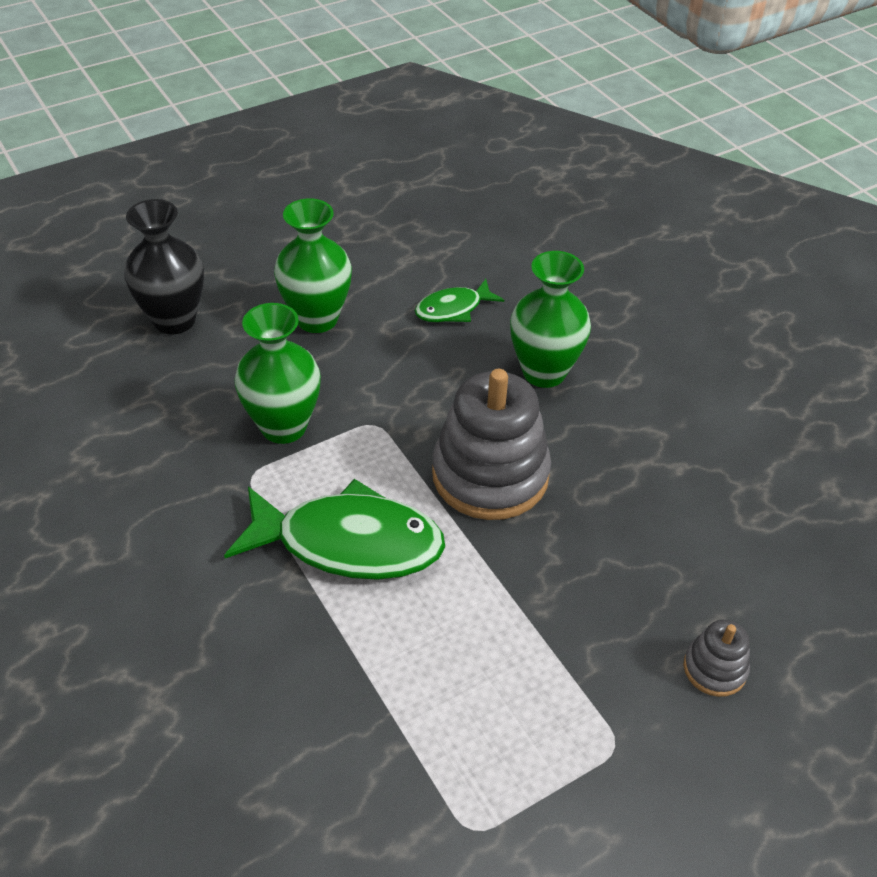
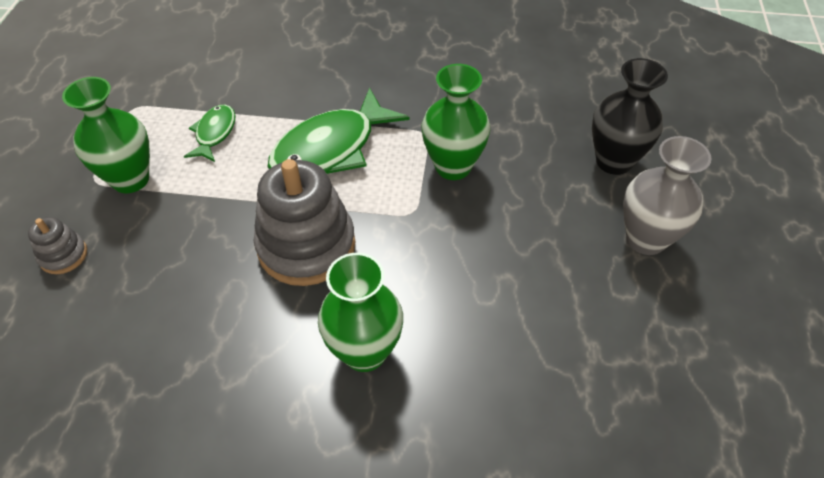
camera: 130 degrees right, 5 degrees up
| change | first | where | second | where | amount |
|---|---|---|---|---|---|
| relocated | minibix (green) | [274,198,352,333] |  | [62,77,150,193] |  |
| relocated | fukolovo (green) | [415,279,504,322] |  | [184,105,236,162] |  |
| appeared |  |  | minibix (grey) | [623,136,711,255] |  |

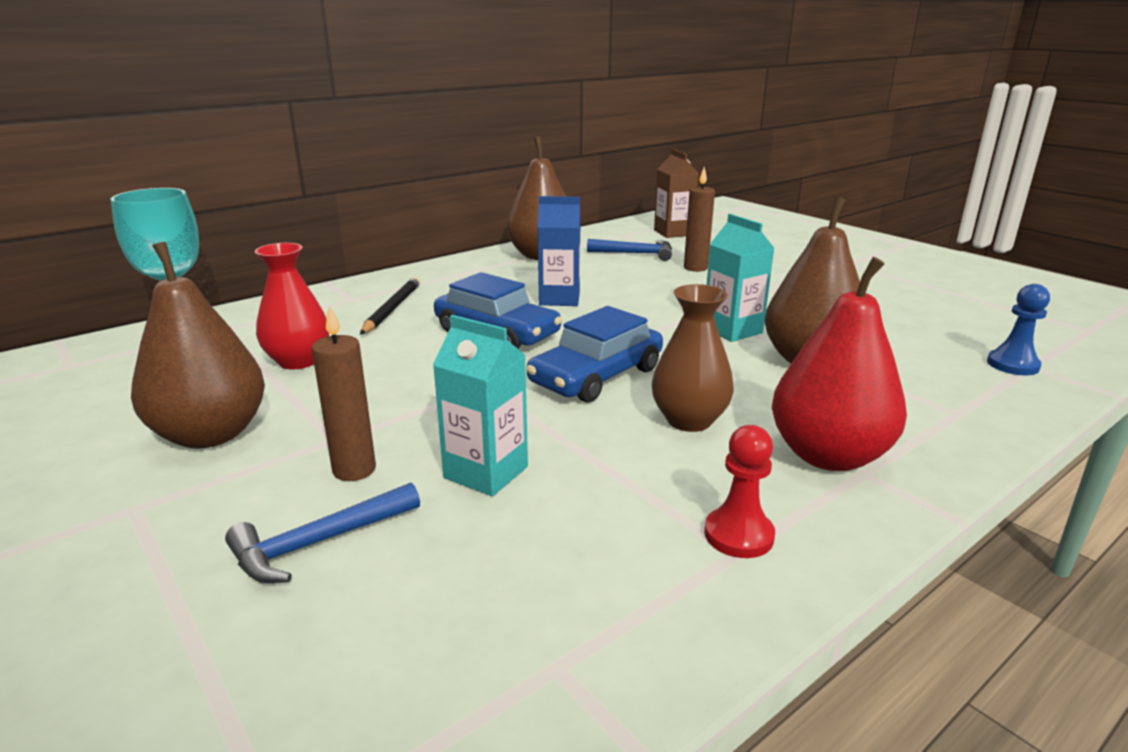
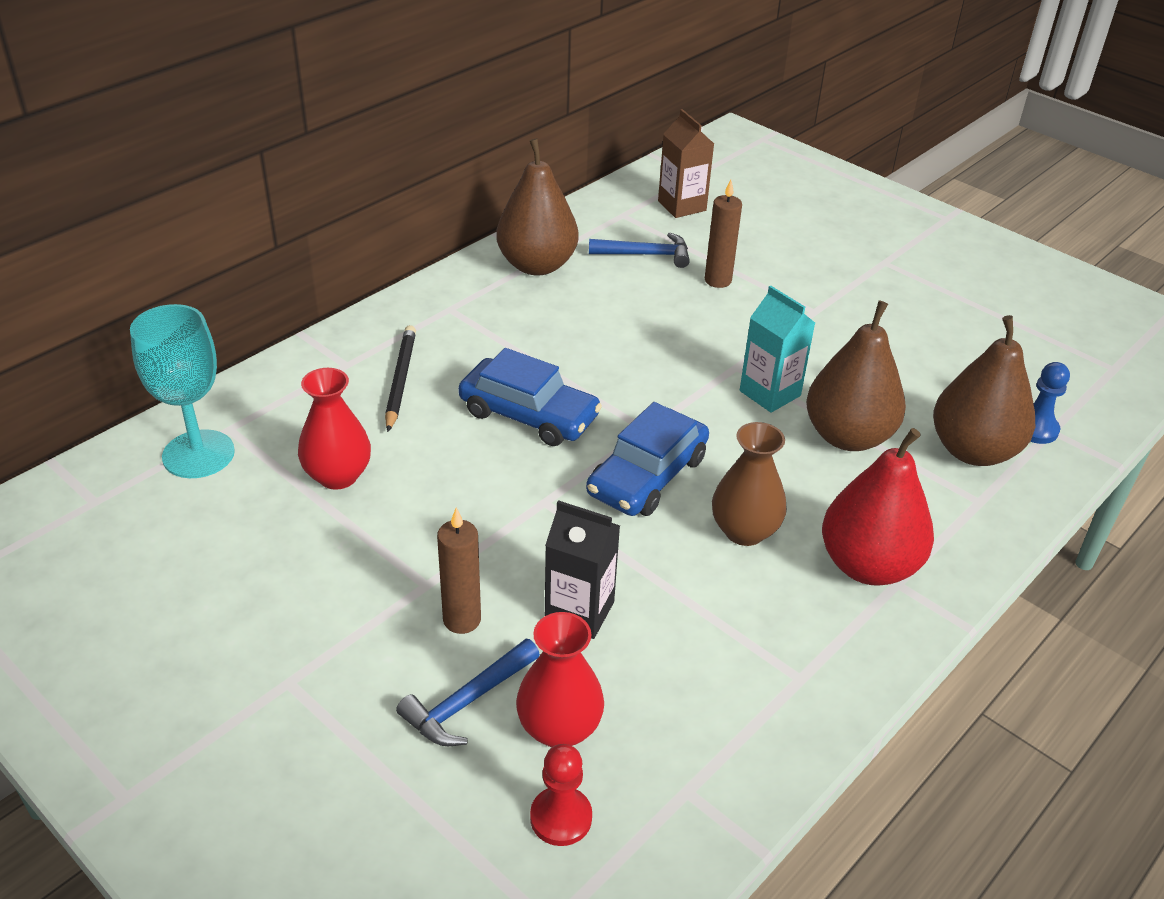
camera: 10 degrees left, 15 degrees up
| change | first | where | second | where | amount |
|---|---|---|---|---|---|
| relocated | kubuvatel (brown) | [131,242,265,449] |  | [933,315,1035,466] |  |
| colour | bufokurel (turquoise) | [433,315,528,496] | bufokurel (black) | [545,500,620,639] |  |
| missing | bufokurel (blue) | [538,196,581,306] |  |  |  |
| relocated | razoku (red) | [704,425,775,558] |  | [530,744,592,846] |  |
| appeared |  |  | minibix (red) | [516,612,604,747] |  |

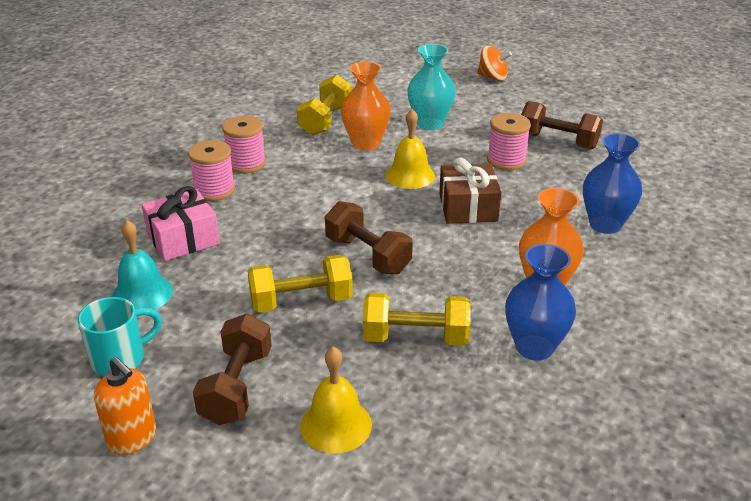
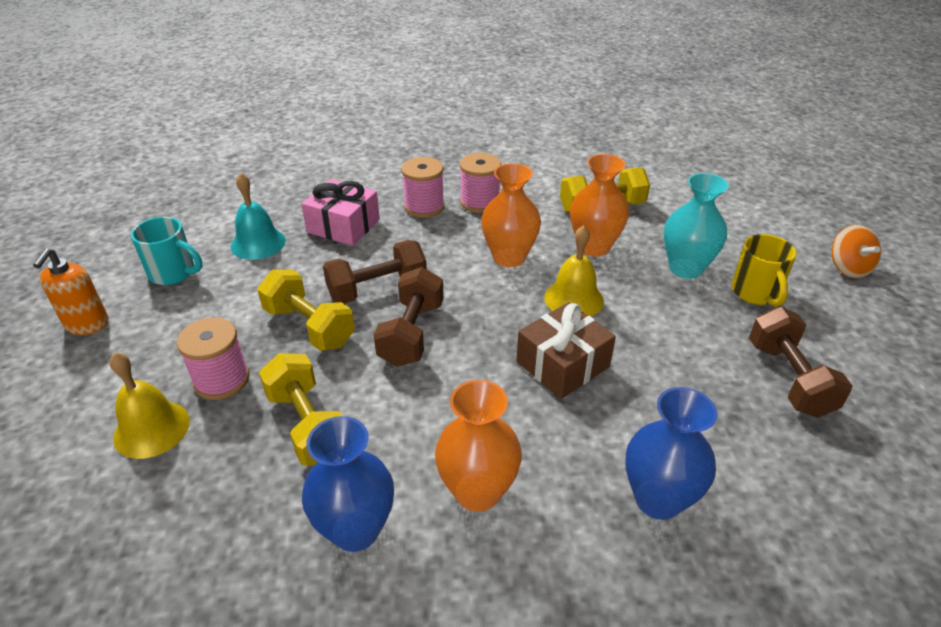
camera: 55 degrees right, 5 degrees up
| change | first | where | second | where | amount |
|---|---|---|---|---|---|
| relocated | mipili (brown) | [193,314,272,425] |  | [323,240,427,304] |  |
| relocated | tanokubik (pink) | [487,113,531,170] |  | [177,317,249,400] |  |
| appeared |  |  | minibix (orange) | [481,163,541,267] |  |
| appeared |  |  | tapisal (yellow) | [732,234,797,307] |  |

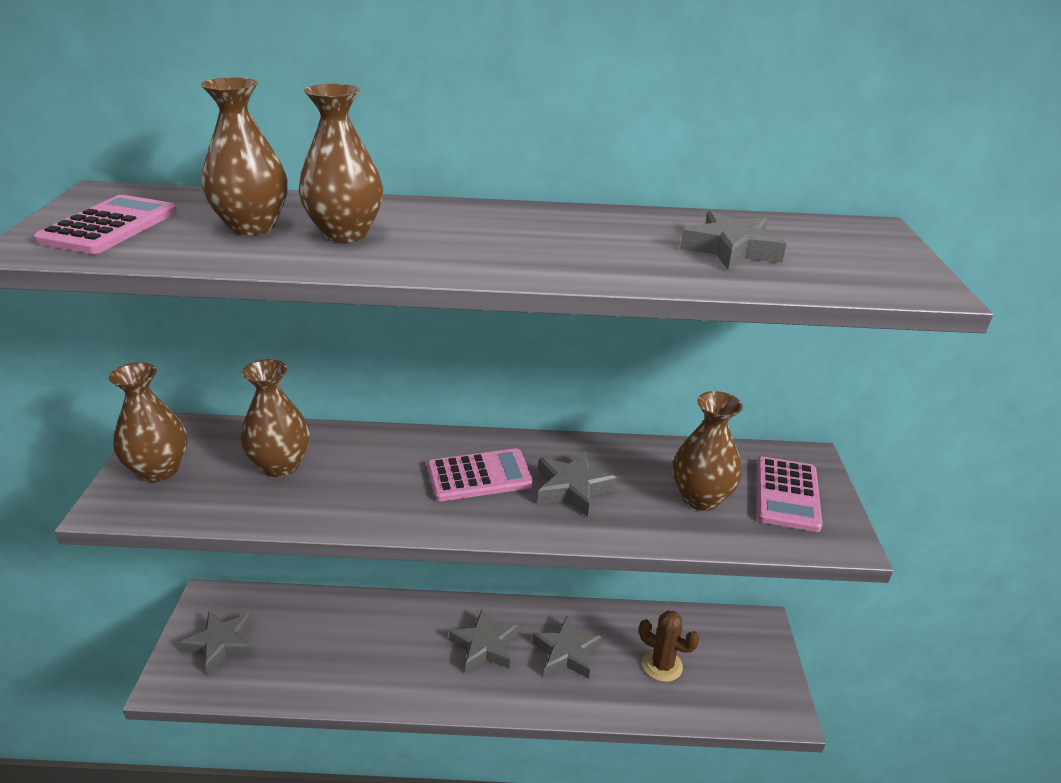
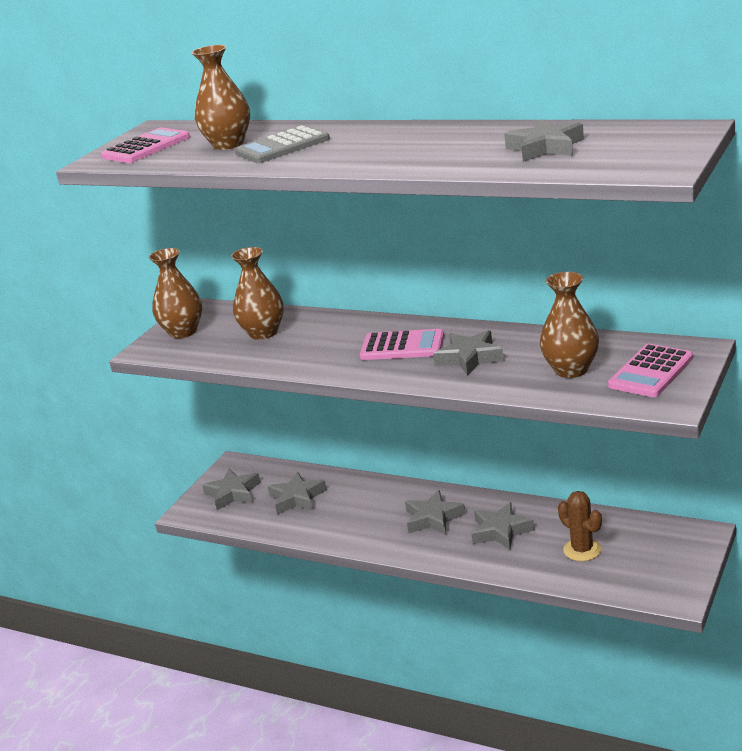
camera: 30 degrees right, 5 degrees down
| change | first | where | second | where | amount |
|---|---|---|---|---|---|
| exchanged | minibix (brown) | [299,84,383,242] | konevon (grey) | [235,125,330,163] |  |
| appeared |  |  | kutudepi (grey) | [268,472,327,515] |  |

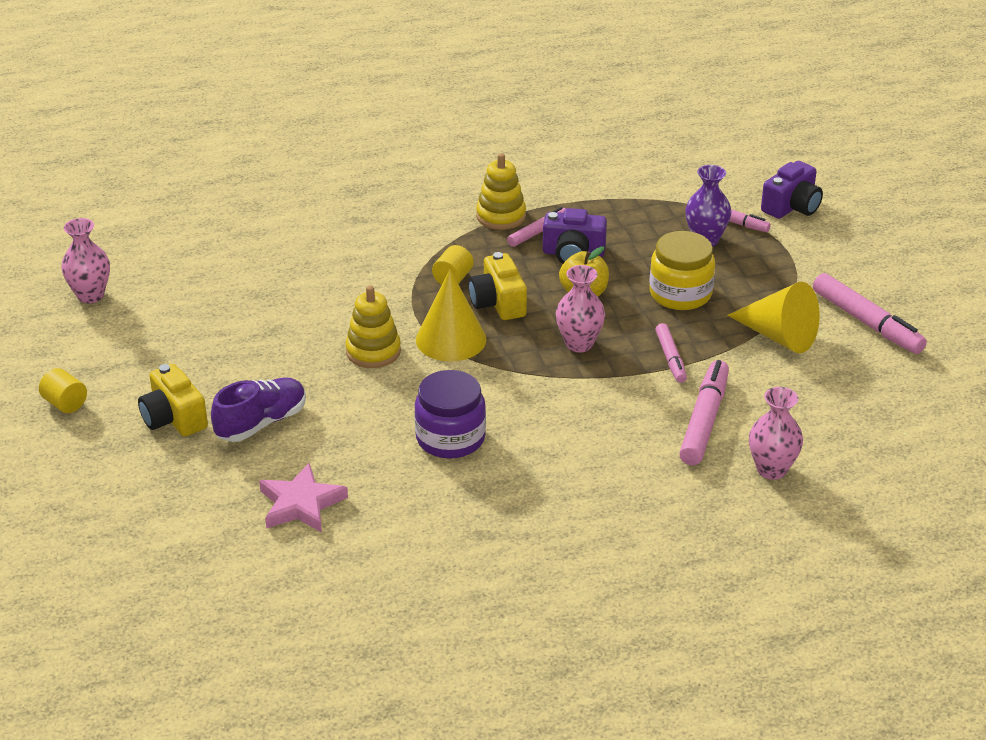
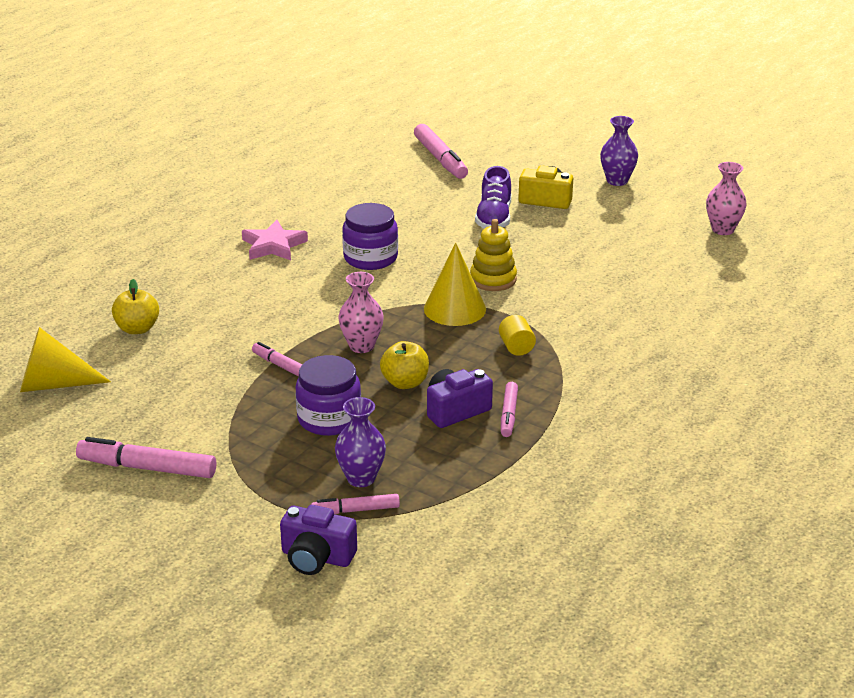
camera: 140 degrees right, 5 degrees down
| change | first | where | second | where | amount |
|---|---|---|---|---|---|
| exchanged | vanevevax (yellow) | [39,368,87,413] | minibix (purple) | [600,116,638,186] |  |
| relocated | kutudepi (pink) | [259,463,348,533] |  | [242,220,308,260] |  |
| missing | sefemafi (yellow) | [468,252,527,320] |  |  |  |
| missing | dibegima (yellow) | [476,153,526,230] |  |  |  |
| colour | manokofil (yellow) | [649,231,715,310] | manokofil (purple) | [295,355,361,436] |  |
| relocated | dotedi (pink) | [679,360,729,465] |  | [414,124,468,179] |  |
| relocated | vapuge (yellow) | [727,282,819,353] |  | [20,327,111,392] |  |
| exchanged | minibix (pink) | [749,387,803,480] | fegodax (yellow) | [112,279,159,334] |  |
| spun | sefemafi (purple) | [761,161,823,219] |  | [280,505,357,575] | 75 degrees counterclockwise |

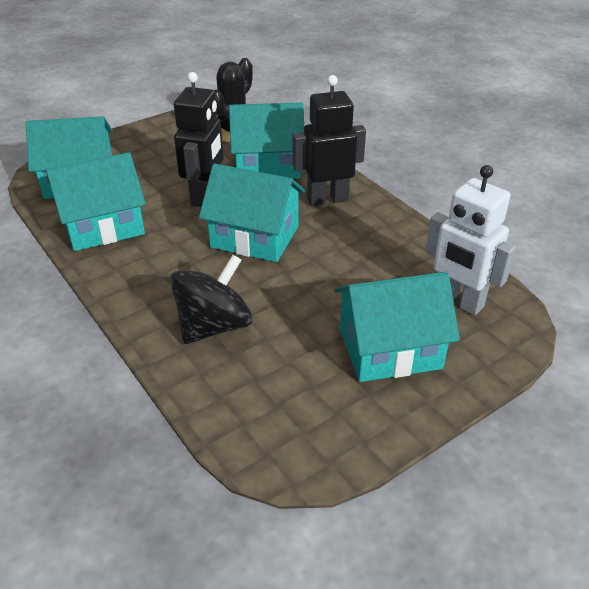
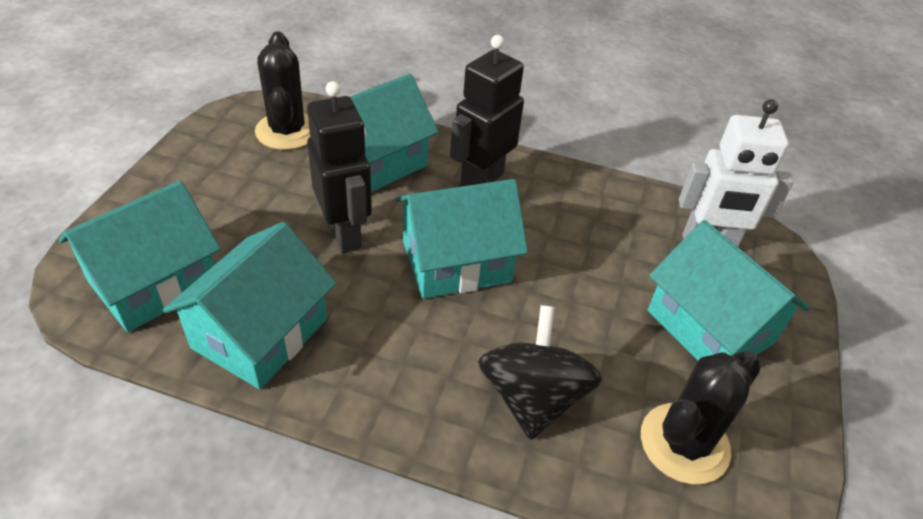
camera: 40 degrees left, 5 degrees up
| change | first | where | second | where | amount |
|---|---|---|---|---|---|
| spun | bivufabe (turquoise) | [335,272,460,382] |  | [648,220,810,360] | 75 degrees counterclockwise |
| appeared |  |  | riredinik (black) | [641,350,761,484] |  |

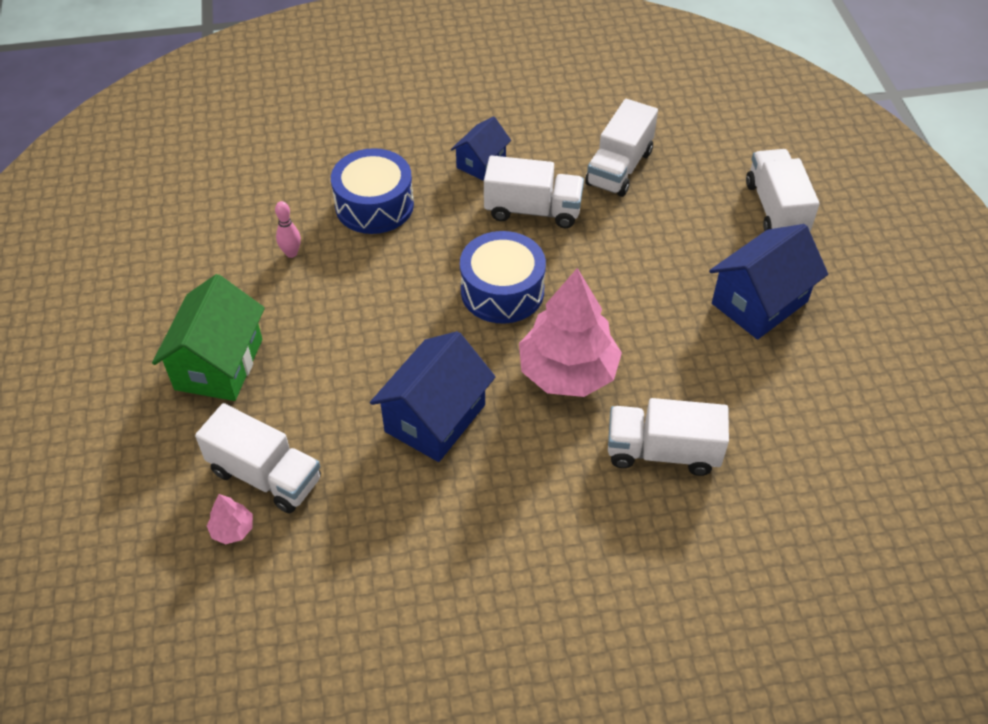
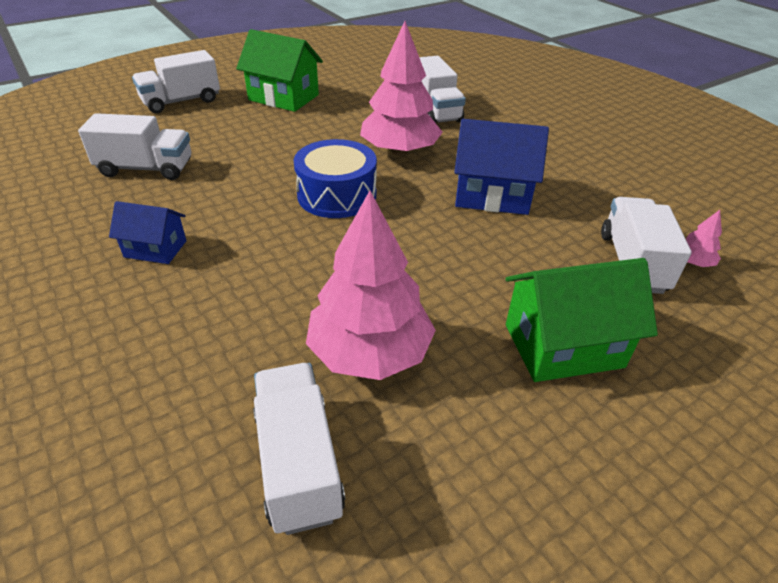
camera: 115 degrees left, 10 degrees down
| change | first | where | second | where | amount |
|---|---|---|---|---|---|
| exchanged | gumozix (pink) | [275,201,301,258] | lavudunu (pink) | [306,191,436,380] |  |
| missing | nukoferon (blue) | [331,148,414,234] |  |  |  |
| relocated | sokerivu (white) | [484,156,584,228] |  | [253,363,345,535] |  |
| colour | bivufabe (blue) | [709,224,828,339] | bivufabe (green) | [236,29,323,112] |  |

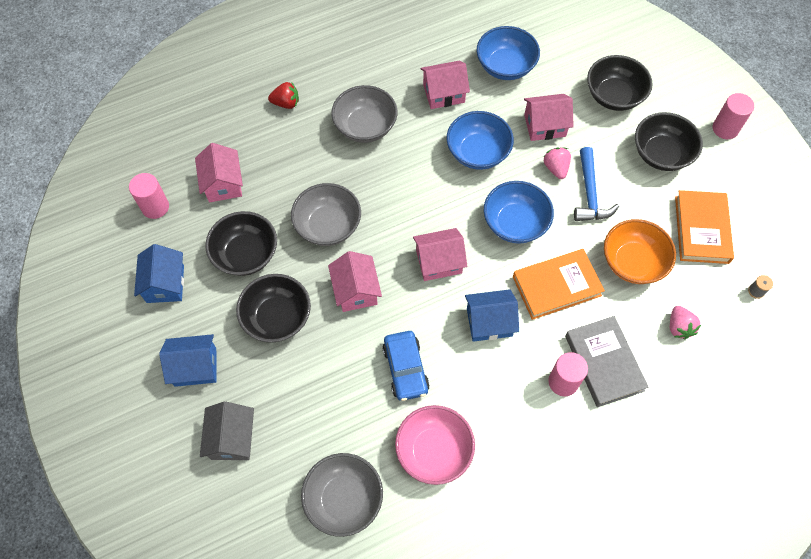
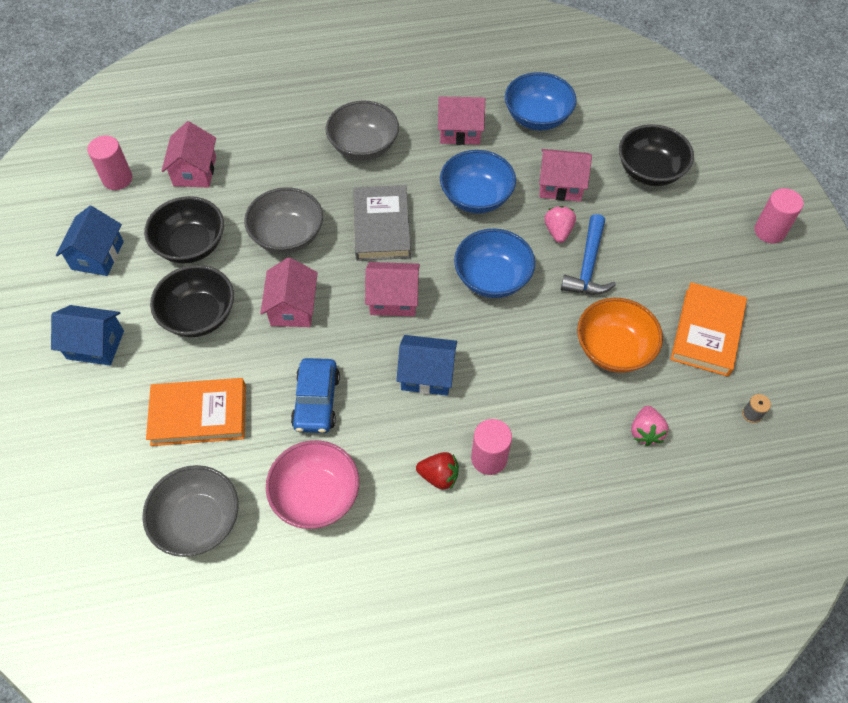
camera: 15 degrees right, 5 degrees down
| change | first | where | second | where | amount |
|---|---|---|---|---|---|
| missing | bivufabe (grey) | [200,402,254,460] |  |  |  |
| relocated | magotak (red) | [268,82,299,109] |  | [416,452,459,490] |  |
| relocated | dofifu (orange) | [513,249,605,320] |  | [146,378,246,446] |  |
| relocated | dofifu (grey) | [565,316,648,407] |  | [353,185,411,261] |  |
| missing | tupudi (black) | [635,112,703,171] |  |  |  |

